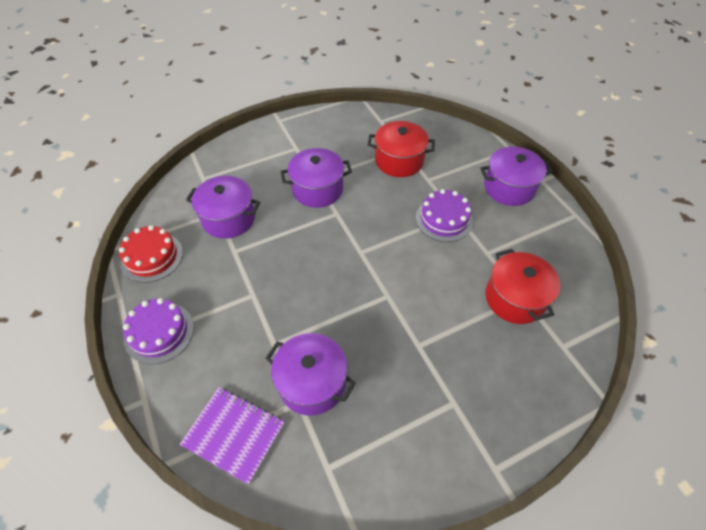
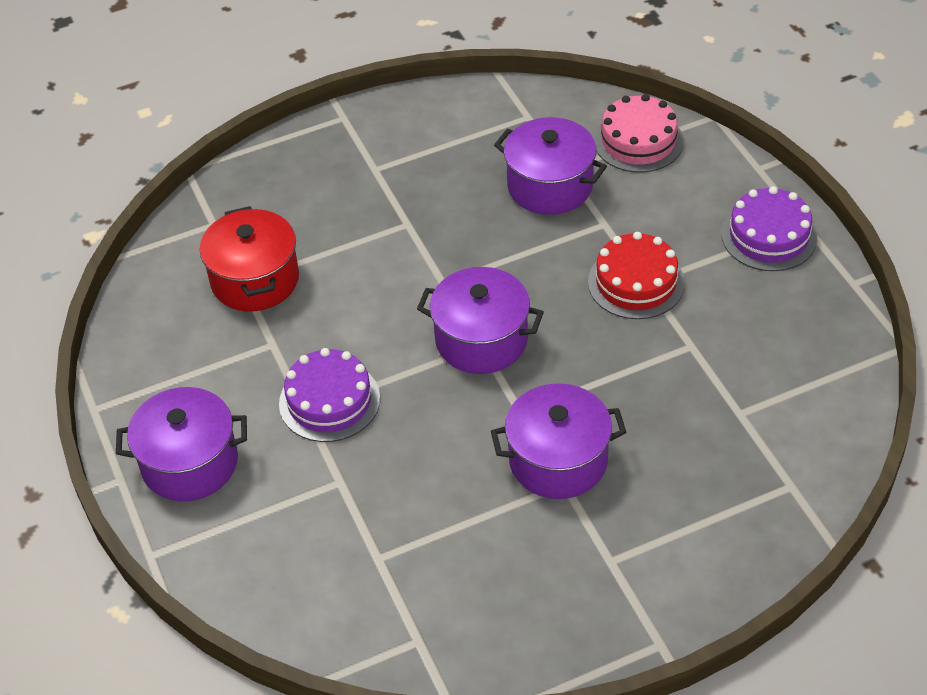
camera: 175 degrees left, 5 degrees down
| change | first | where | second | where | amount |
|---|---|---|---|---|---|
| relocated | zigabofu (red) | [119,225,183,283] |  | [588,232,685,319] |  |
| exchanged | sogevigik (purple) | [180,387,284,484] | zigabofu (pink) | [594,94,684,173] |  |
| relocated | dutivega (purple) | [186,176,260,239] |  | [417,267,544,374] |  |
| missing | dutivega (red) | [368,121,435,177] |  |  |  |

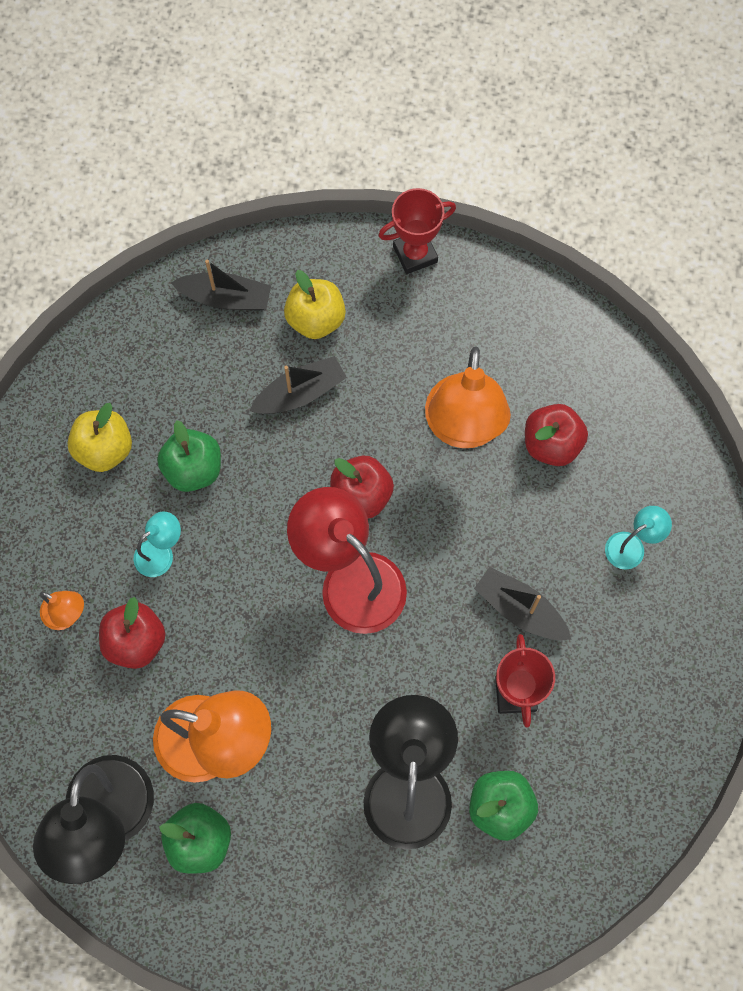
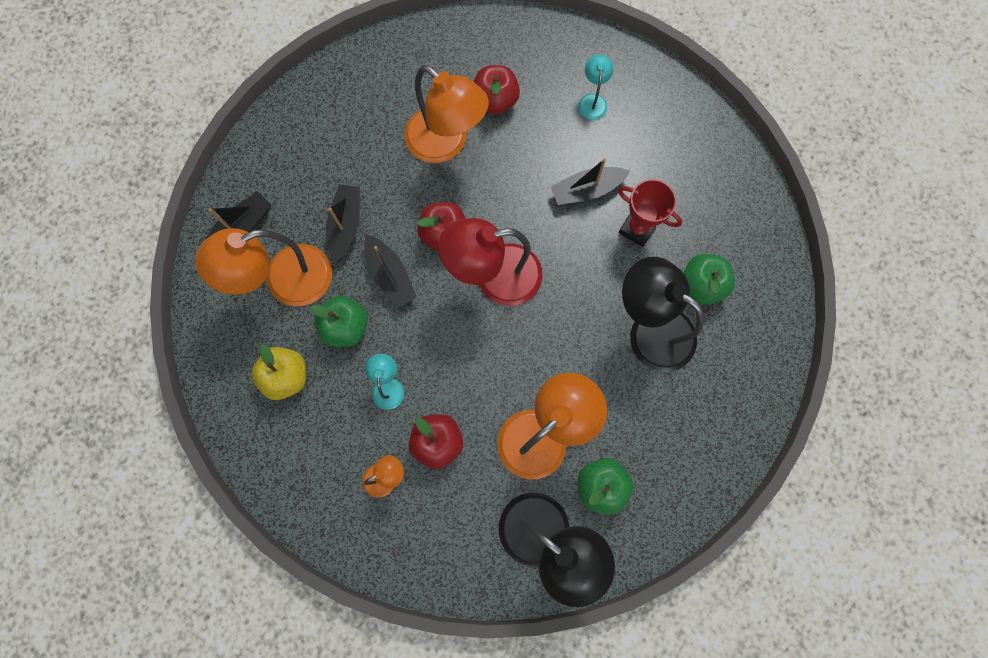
camera: 55 degrees left, 5 degrees up
| change | first | where | second | where | amount |
|---|---|---|---|---|---|
| missing | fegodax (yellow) | [284,270,346,339] |  |  |  |
| missing | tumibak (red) | [378,188,456,274] |  |  |  |
| appeared |  |  | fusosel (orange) | [196,228,332,307] |  |
| appeared |  |  | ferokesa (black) | [364,234,416,308] |  |

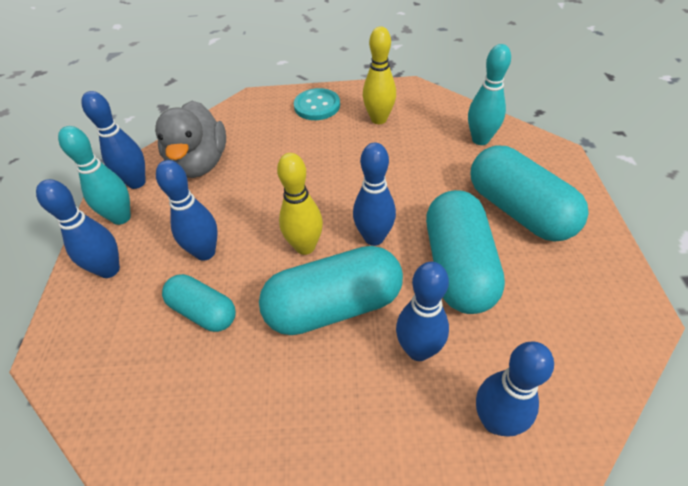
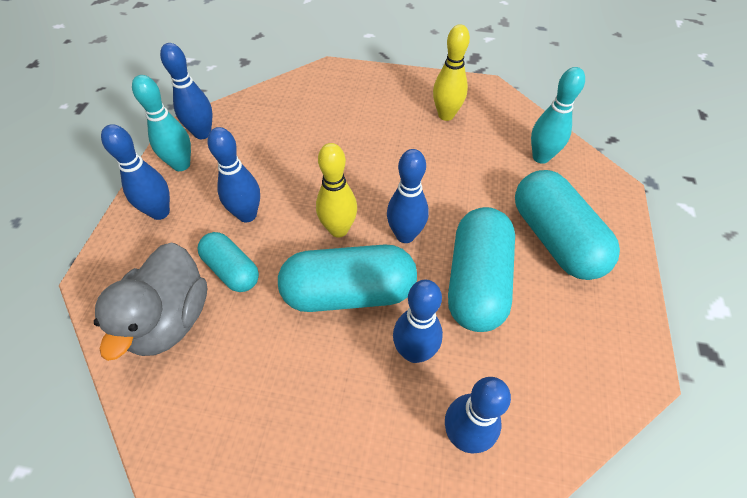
camera: 10 degrees right, 5 degrees up
| change | first | where | second | where | amount |
|---|---|---|---|---|---|
| relocated | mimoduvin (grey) | [155,101,226,178] |  | [94,243,207,361] |  |
| missing | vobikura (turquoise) | [294,88,340,120] |  |  |  |

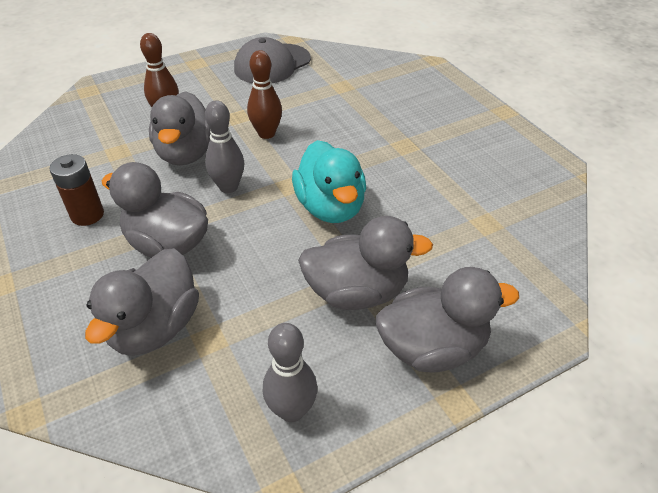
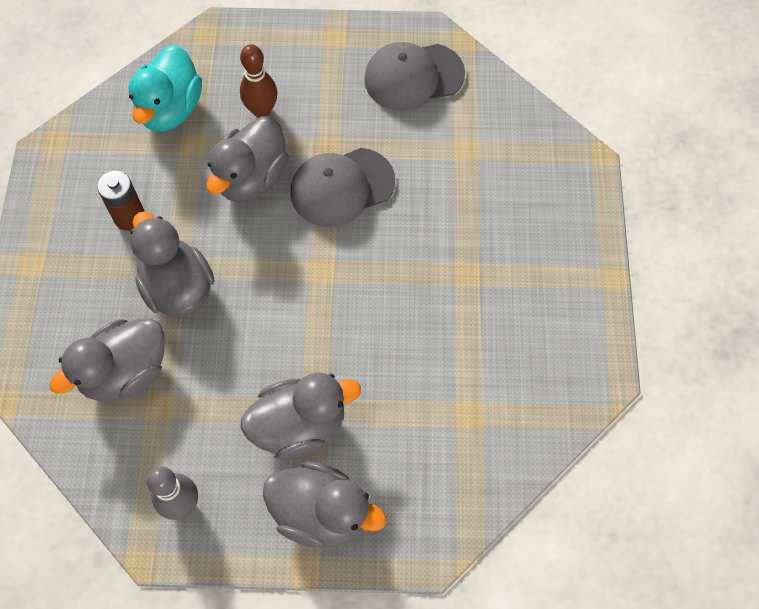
camera: 30 degrees right, 20 degrees up
| change | first | where | second | where | amount |
|---|---|---|---|---|---|
| missing | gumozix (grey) | [205,100,244,193] |  |  |  |
| exchanged | gumozix (brown) | [247,50,282,139] | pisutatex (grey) | [291,148,395,227] |  |
| relocated | mimoduvin (turquoise) | [292,140,366,223] |  | [128,45,202,131] |  |
| spun | mimoduvin (grey) | [298,216,433,310] |  | [241,372,361,460] | 45 degrees counterclockwise |

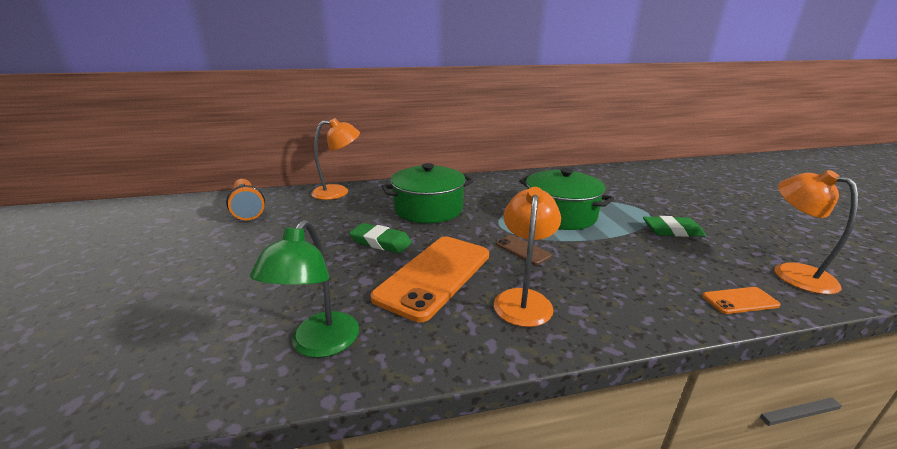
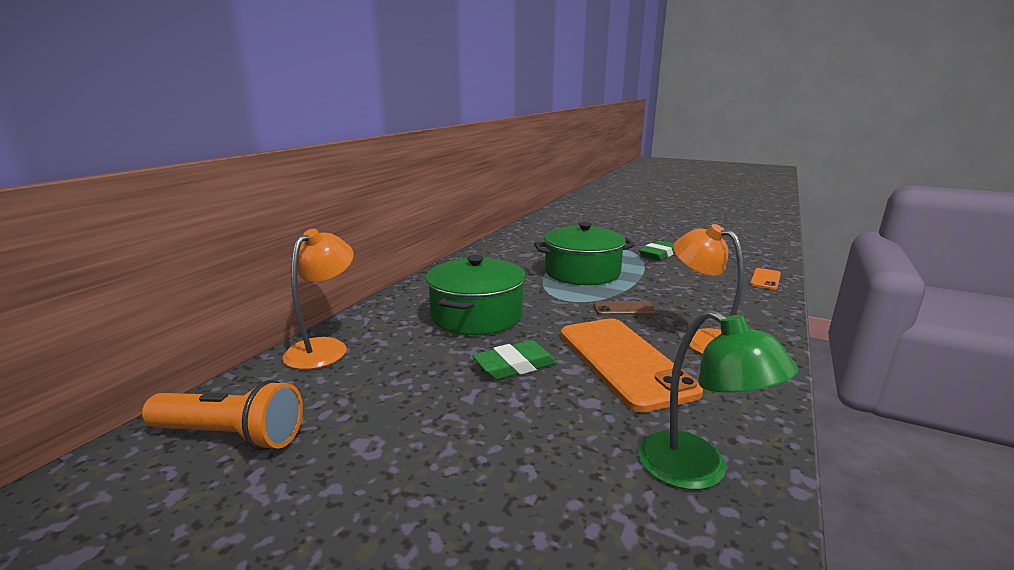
camera: 50 degrees left, 5 degrees down
| change | first | where | second | where | amount |
|---|---|---|---|---|---|
| missing | fusosel (orange) | [774,170,858,295] |  |  |  |

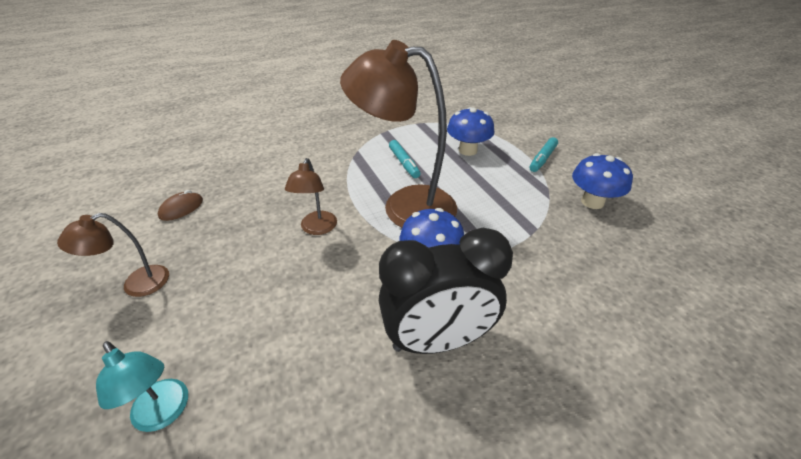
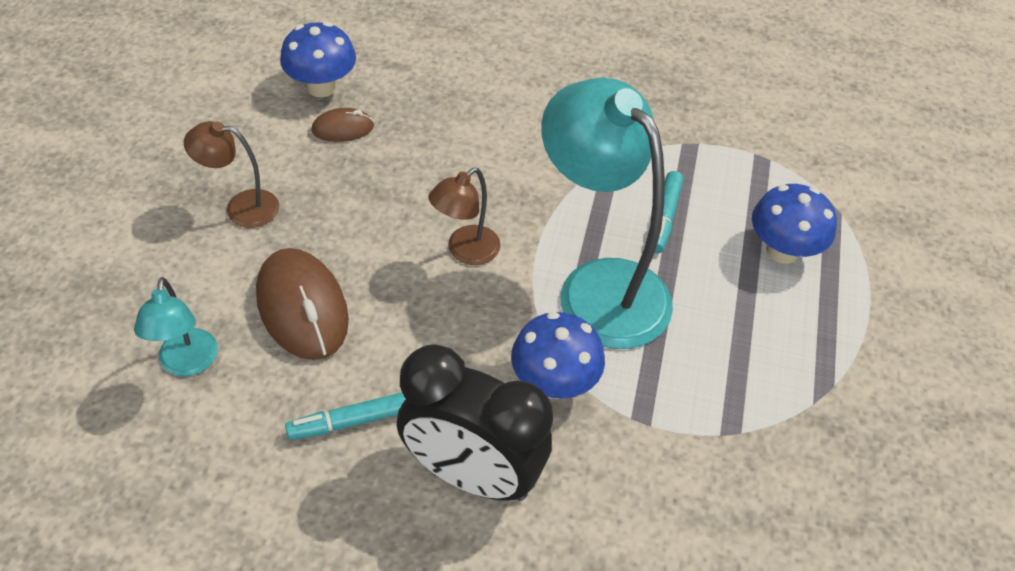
camera: 35 degrees right, 10 degrees up
| change | first | where | second | where | amount |
|---|---|---|---|---|---|
| colour | fusosel (brown) | [340,40,457,228] | fusosel (turquoise) | [541,78,673,349] |  |
| relocated | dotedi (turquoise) | [529,137,558,172] |  | [285,393,405,440] |  |
| relocated | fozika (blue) | [572,153,633,209] |  | [280,22,356,97] |  |
| appeared |  |  | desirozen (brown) | [256,248,349,360] |  |

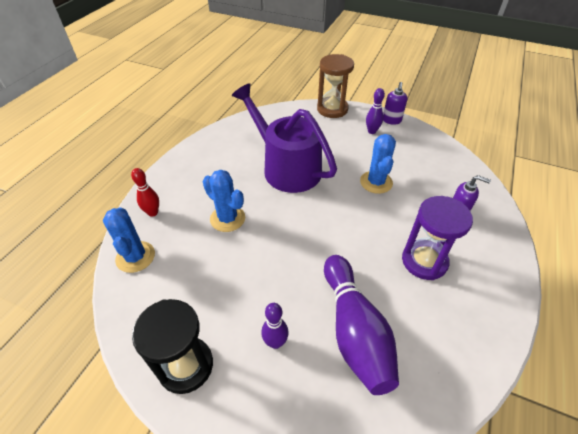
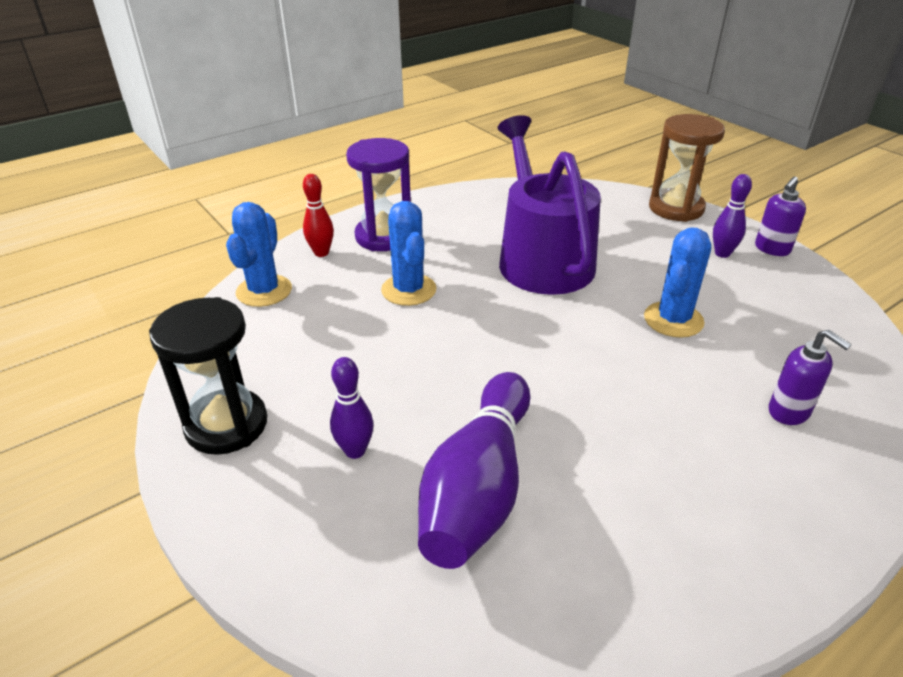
camera: 30 degrees right, 10 degrees down
| change | first | where | second | where | amount |
|---|---|---|---|---|---|
| relocated | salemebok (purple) | [402,196,473,280] |  | [346,138,411,251] |  |

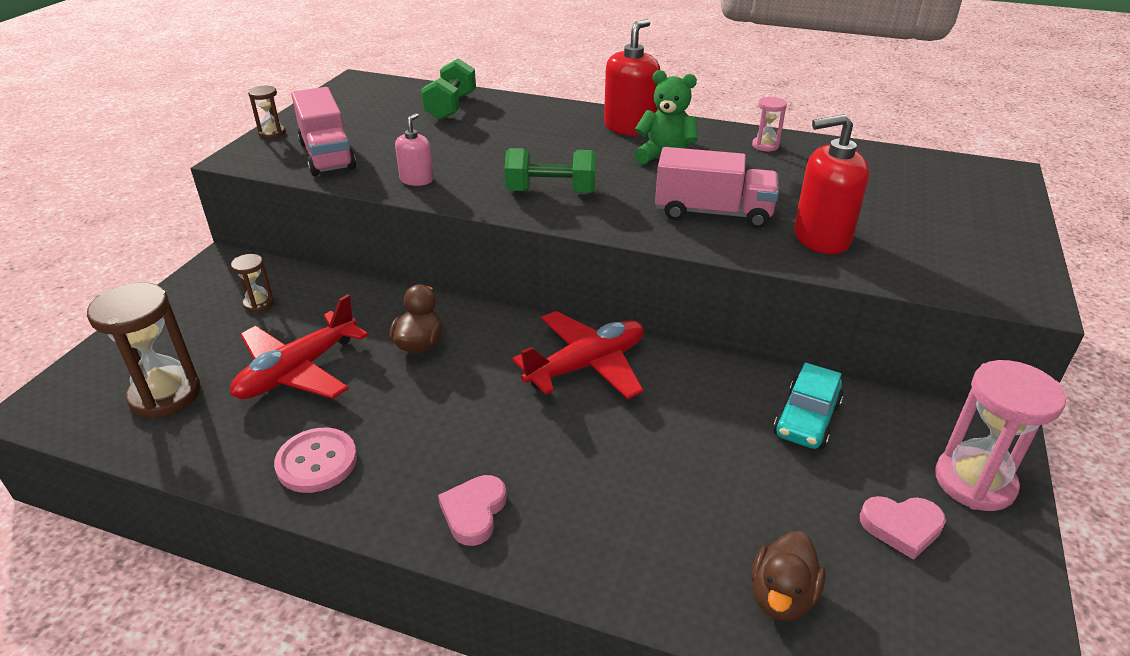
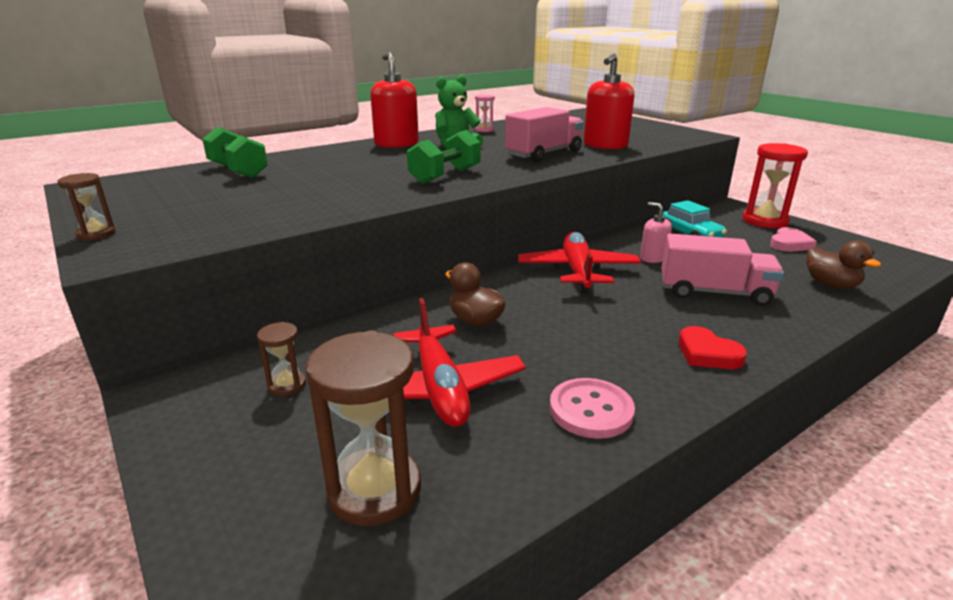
camera: 55 degrees left, 10 degrees down
| change | first | where | second | where | amount |
|---|---|---|---|---|---|
| relocated | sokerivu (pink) | [291,87,356,176] |  | [661,233,784,306] |  |
| relocated | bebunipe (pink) | [395,113,434,186] |  | [640,202,672,263] |  |
| colour | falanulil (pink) | [438,475,507,546] | falanulil (red) | [679,326,747,369] |  |
| colour | salemebok (pink) | [935,360,1066,511] | salemebok (red) | [743,143,808,228] |  |

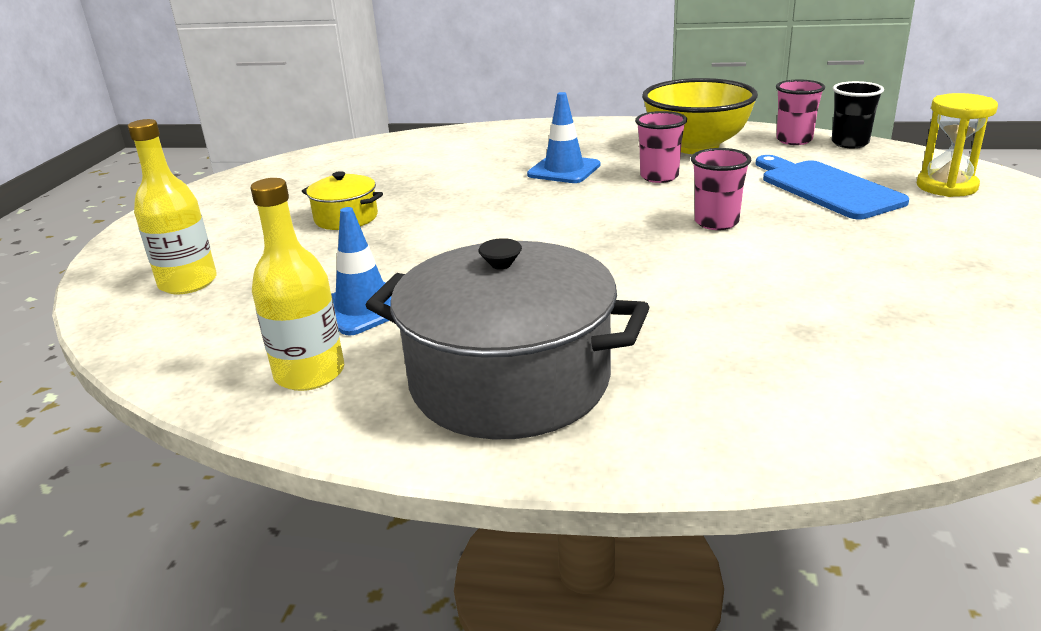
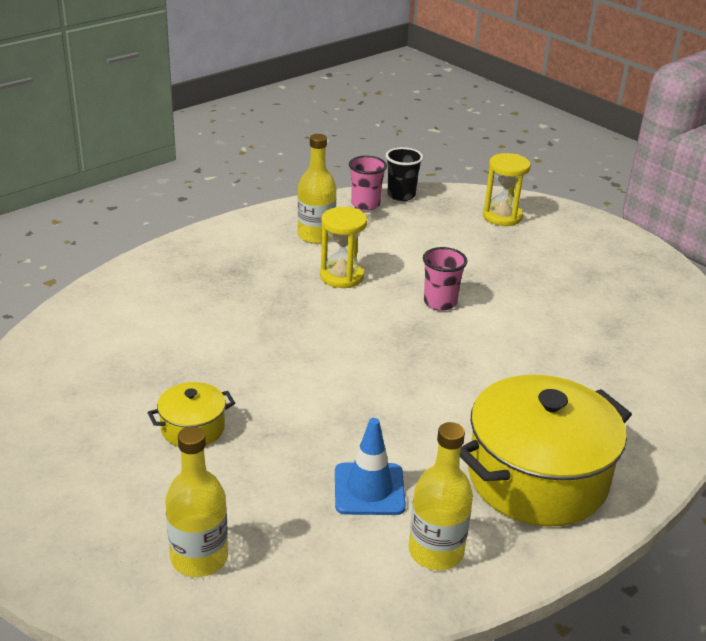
camera: 55 degrees left, 5 degrees up
| change | first | where | second | where | amount |
|---|---|---|---|---|---|
| colour | dutivega (grey) | [365,238,649,439] | dutivega (yellow) | [460,375,632,526] |  |
| missing | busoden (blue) | [527,92,600,183] |  |  |  |
| exchanged | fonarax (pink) | [635,111,687,183] | salemebok (yellow) | [320,207,367,288] |  |
| exchanged | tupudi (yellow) | [642,78,758,154] | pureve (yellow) | [297,134,336,244] |  |
| missing | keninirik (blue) | [756,155,909,219] |  |  |  |

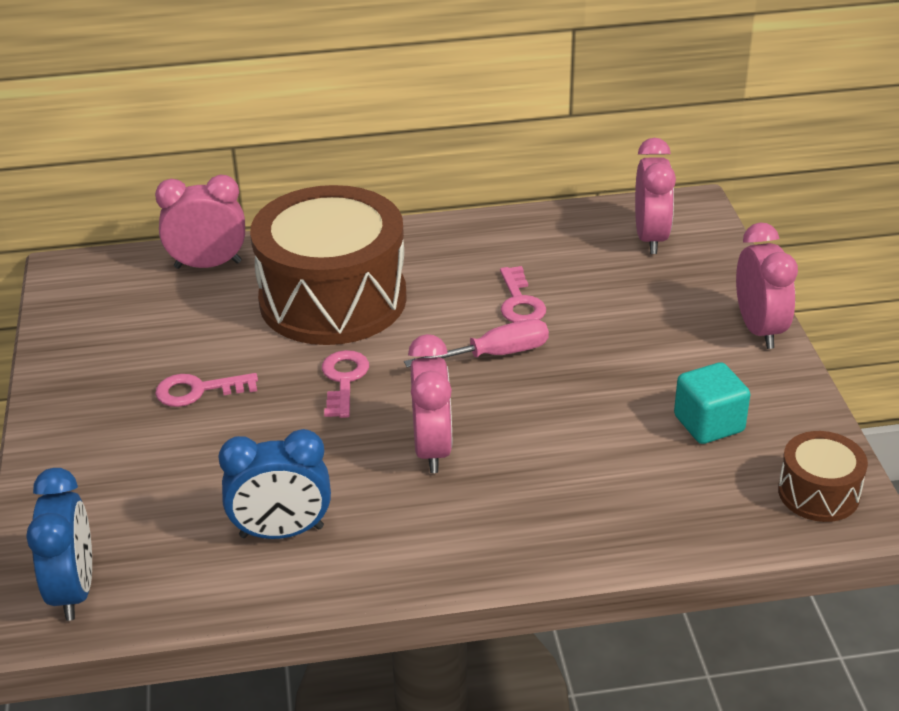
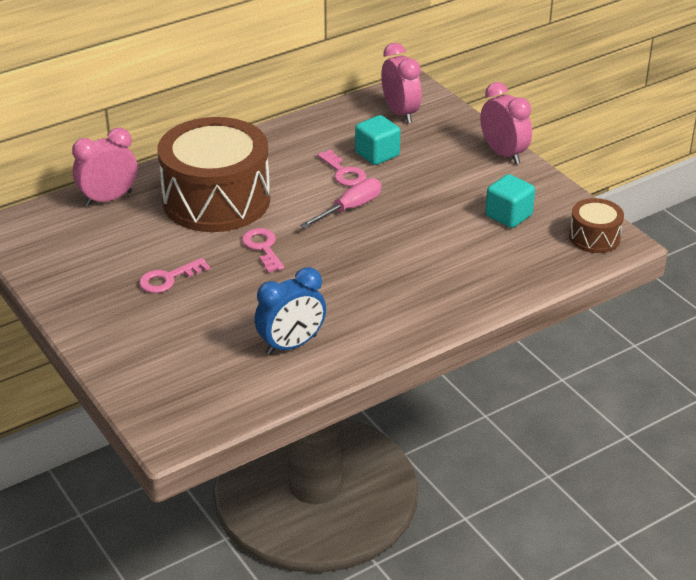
camera: 25 degrees left, 0 degrees up
| change | first | where | second | where | amount |
|---|---|---|---|---|---|
| missing | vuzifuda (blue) | [26,468,92,621] |  |  |  |
| missing | vuzifuda (pink) | [408,334,452,473] |  |  |  |
| appeared |  |  | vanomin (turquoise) | [355,115,400,165] |  |

